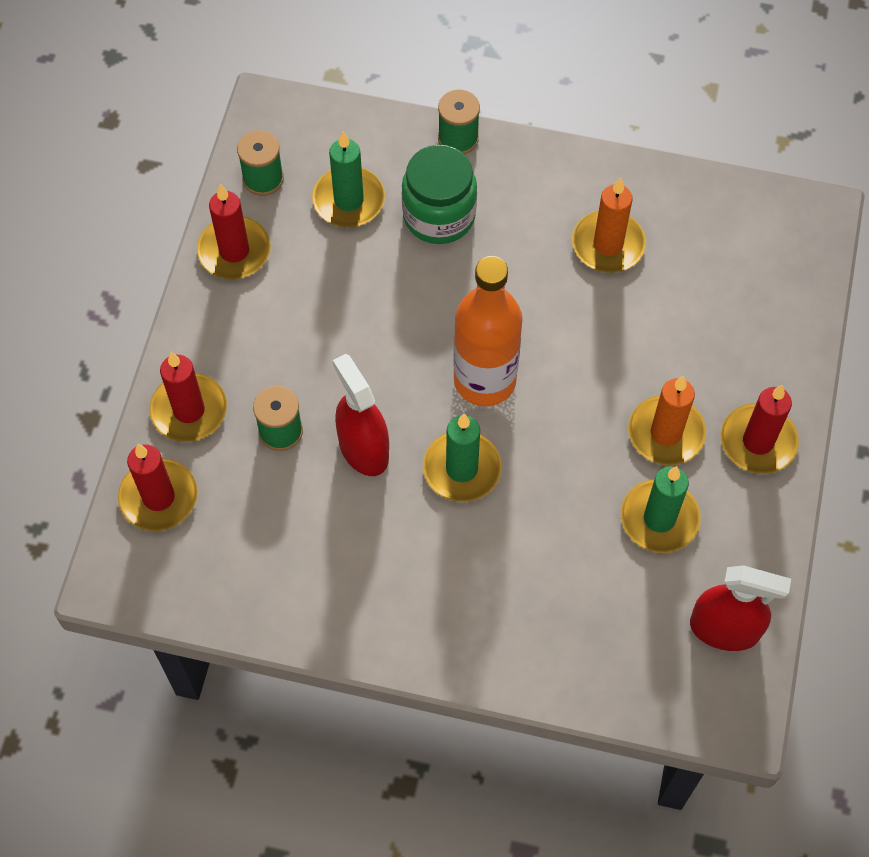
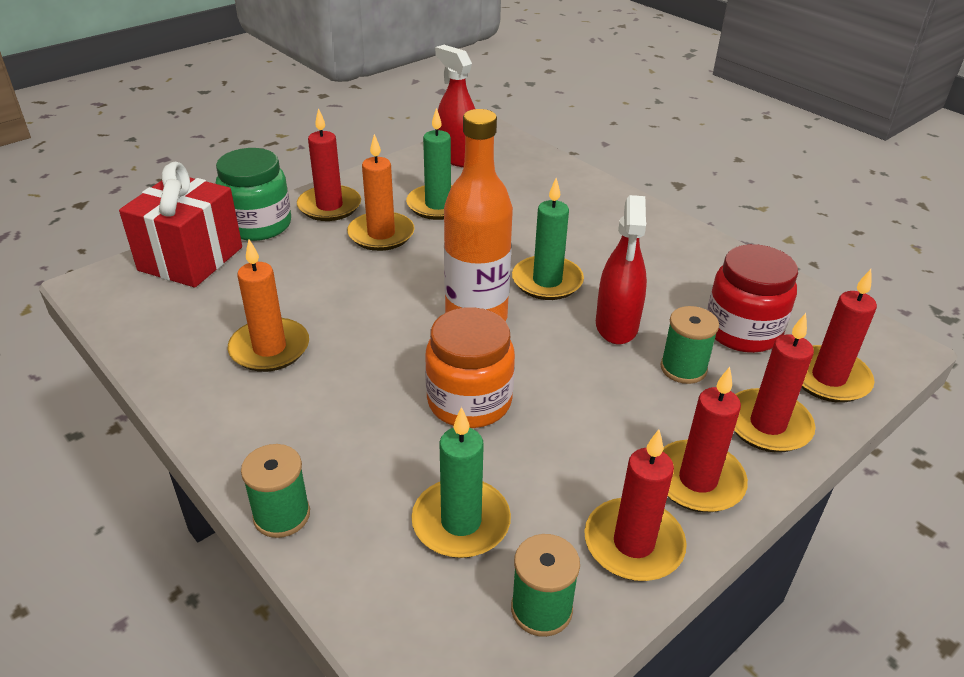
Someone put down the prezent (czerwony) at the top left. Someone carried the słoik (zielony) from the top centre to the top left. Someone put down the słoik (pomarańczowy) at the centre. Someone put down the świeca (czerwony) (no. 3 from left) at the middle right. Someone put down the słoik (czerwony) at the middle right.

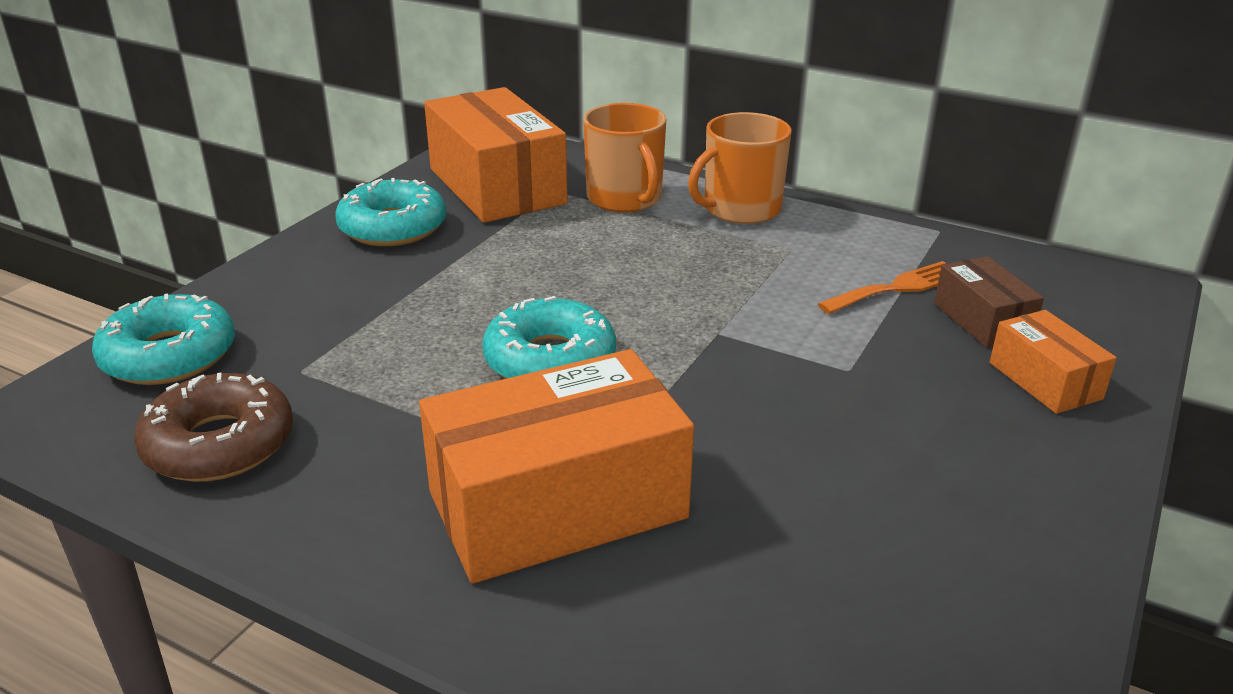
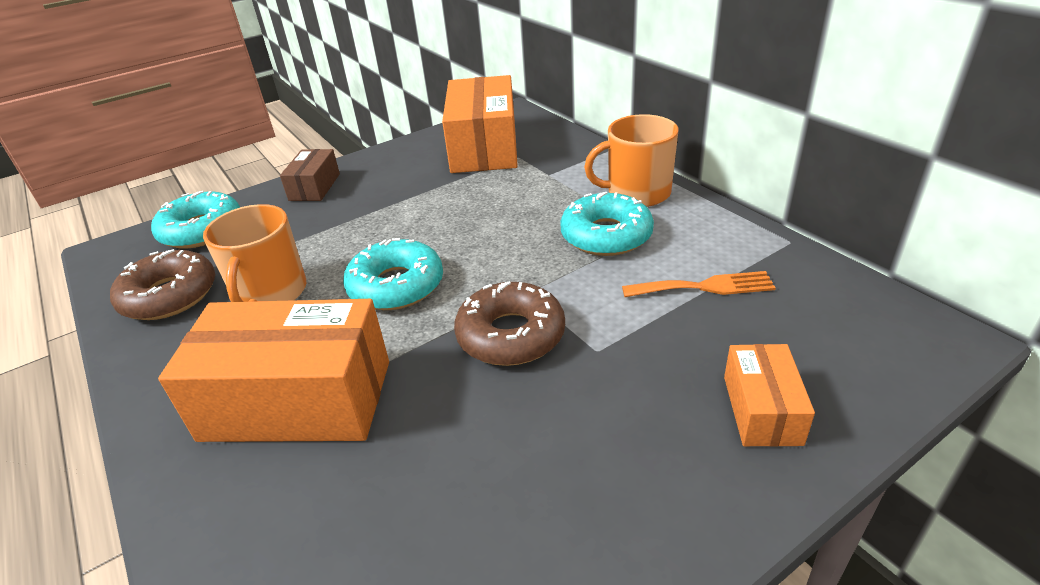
Someone carried the kubek (pomarańczowy) (no. 1 from left) from the top centre to the middle left. Someone carried the pudełko (brązowy) from the middle right to the top left. Someone put down the donut (brązowy) (no. 2 from left) at the centre. Someone carried the donut (turkusowy) (no. 2 from left in the first image) from the top left to the centre.

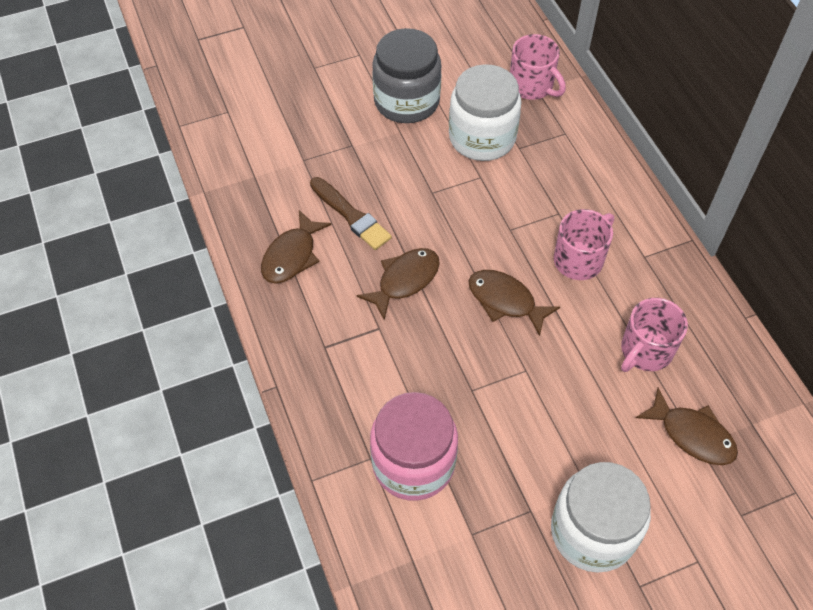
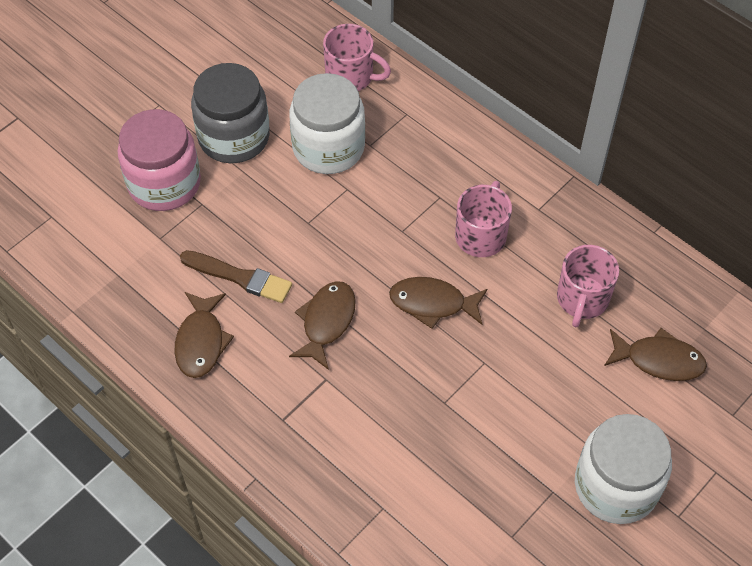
Someone carried the słoik (różowy) from the bottom centre to the top left.

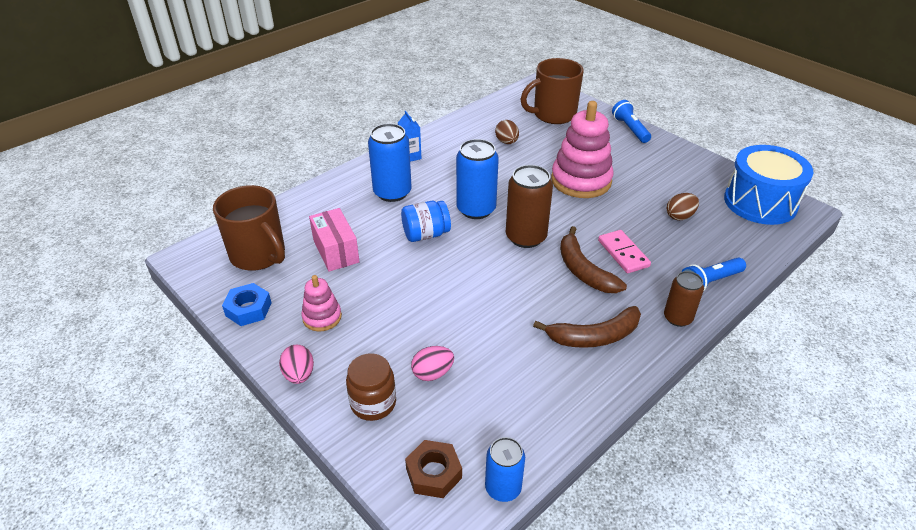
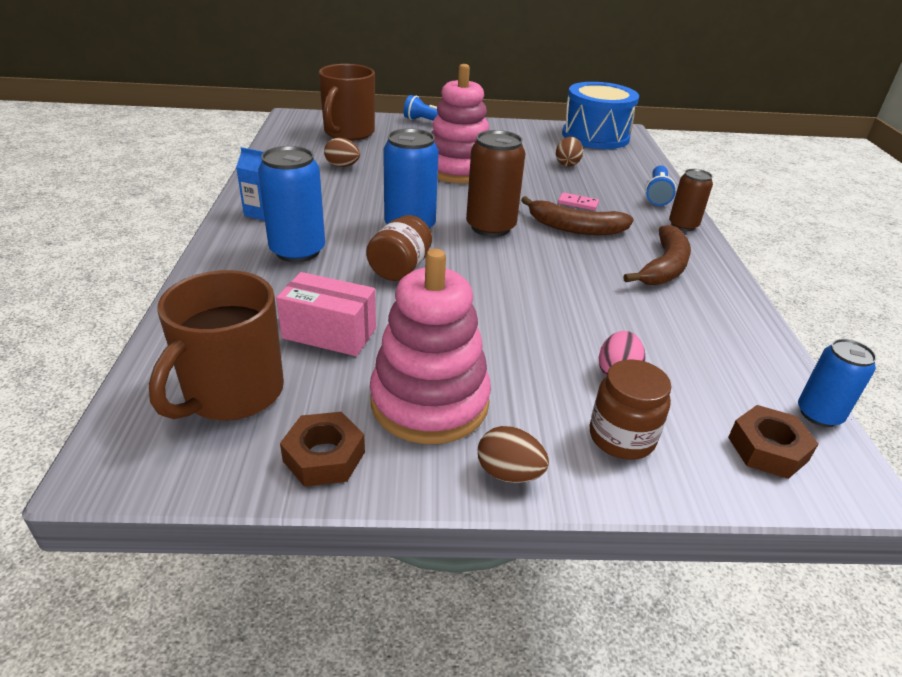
Someone rotated the kubek (brązowy) (no. 1 from left) at the middle left by 120 degrees clockwise. Someone repainted the nakrętka (niebieski) at the middle left, which became the nakrętka (brązowy) (no. 1 from left) at the centre. Someone repainted the słoik (niebieski) at the centre, which became the słoik (brązowy) (no. 1 from left) at the centre. Someone scaled the zabawka nakładanka (różowy) (no. 1 from left) at the centre by 1.94. Someone repainted the jajko (różowy) (no. 1 from left) at the bottom left, which became the jajko (brązowy) (no. 2 from left) at the bottom centre. Someone scaled the kostka domina (różowy) at the middle right by 0.63.

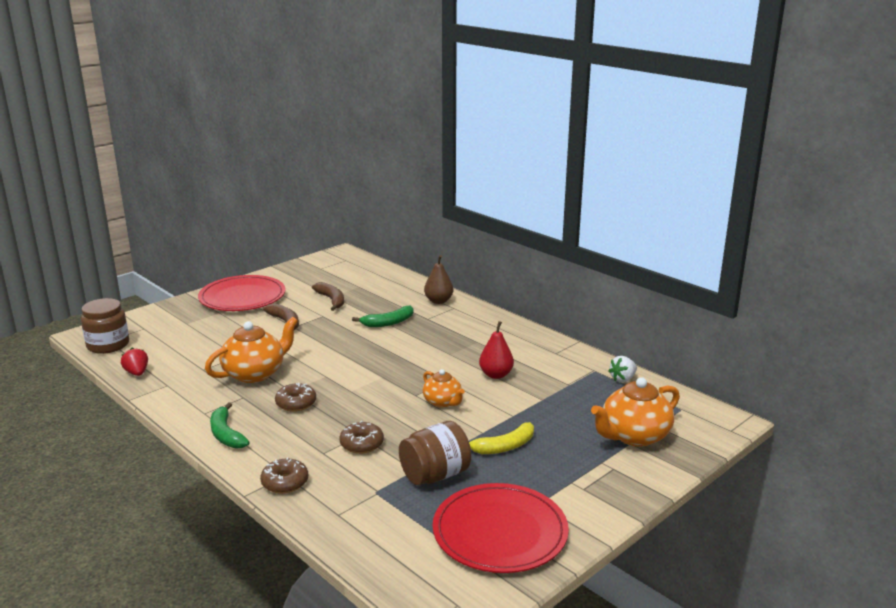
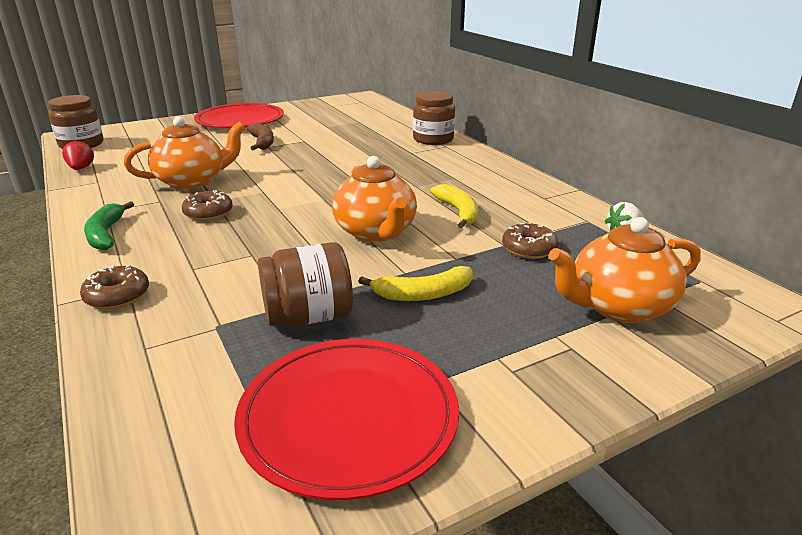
Someone scaled the imbryk (pomarańczowy) (no. 2 from left) at the centre by 1.68. Someone swapped the gruszka (brązowy) at the centre for the słoik (brązowy) (no. 3 from left) at the top centre. Someone swapped the gruszka (czerwony) at the centre for the banan (żółty) (no. 2 from left) at the centre. Someone carried the donut (brązowy) (no. 3 from left) from the bottom centre to the centre. Someone took away the banan (brązowy) (no. 2 from left) at the centre. Someone took away the banan (zielony) (no. 2 from left) at the centre.

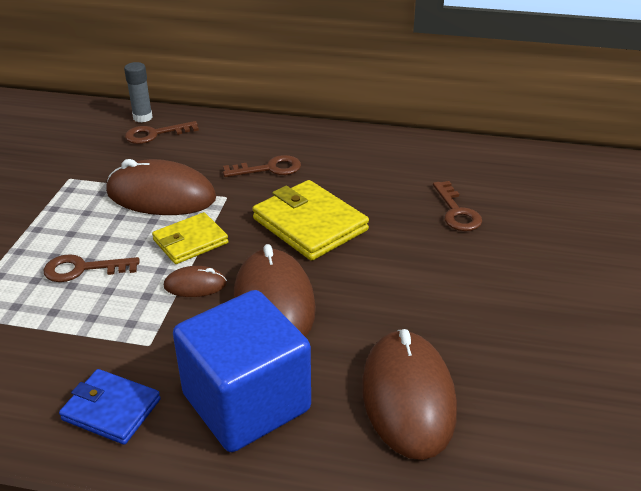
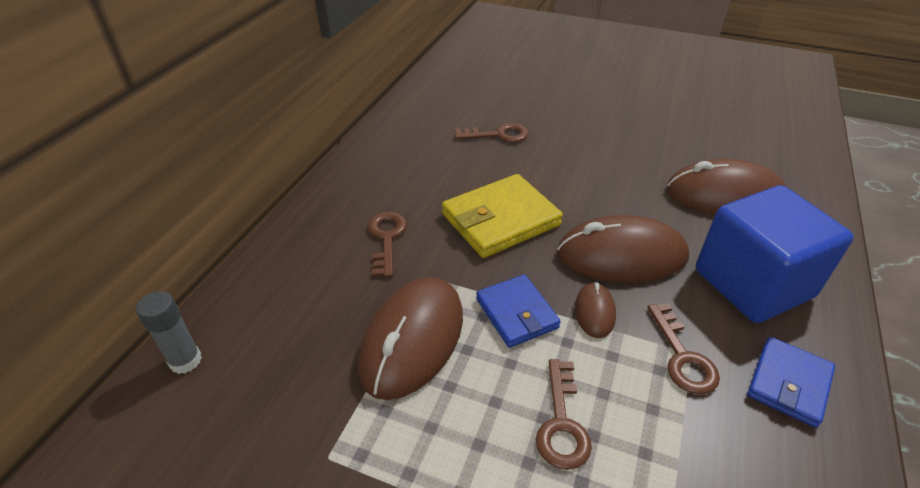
Someone repainted the portfel (żółty) (no. 1 from left) at the middle left, which became the portfel (niebieski) (no. 1 from left) at the centre. Someone carried the klucz (brązowy) (no. 2 from left in the first image) from the top left to the bottom right.

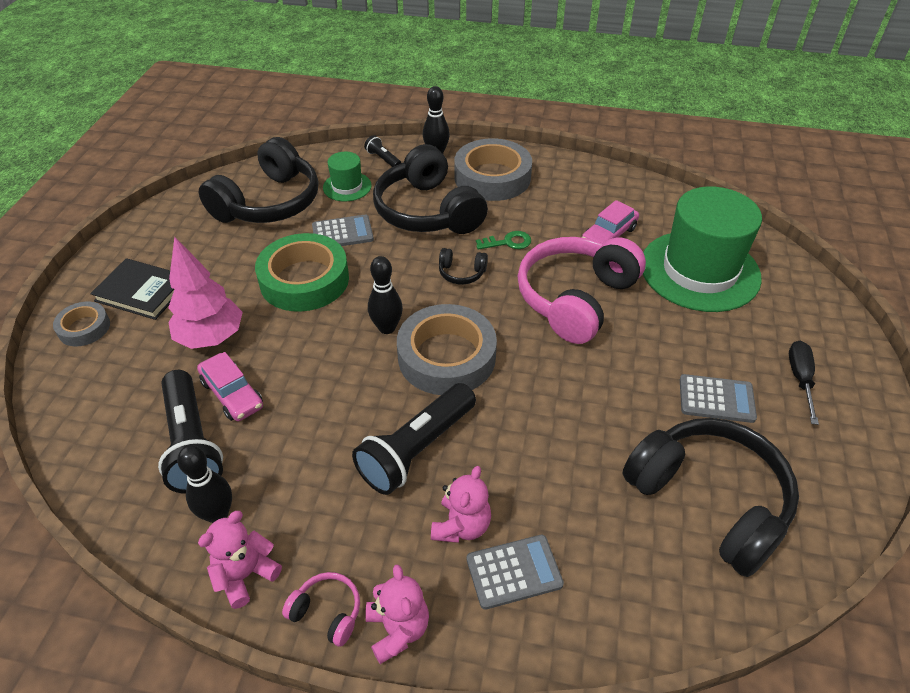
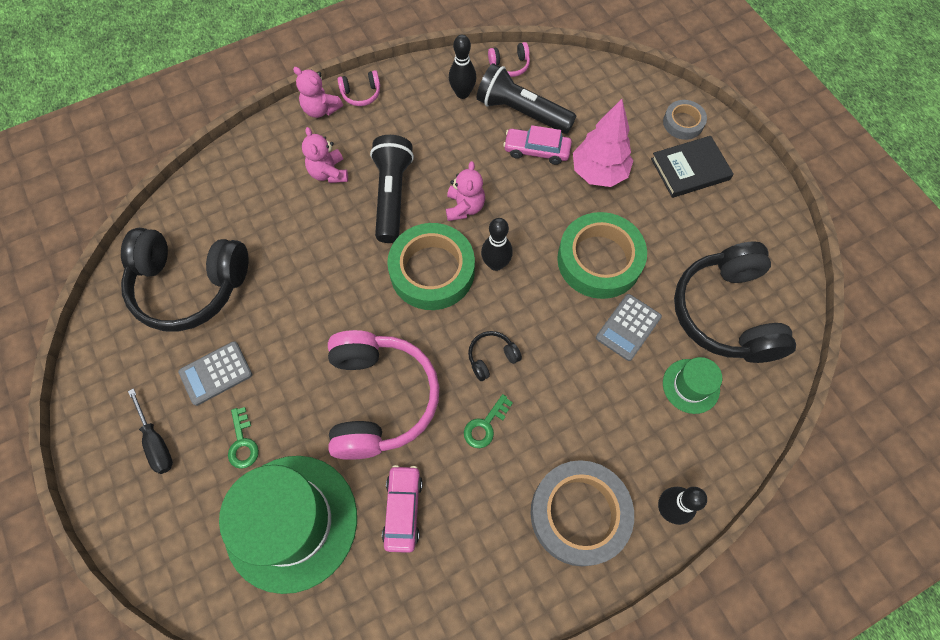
Someone put down the klucz (zielony) (no. 1 from left) at the bottom left. Someone repainted the taśma klejąca (szary) (no. 2 from left) at the centre, which became the taśma klejąca (zielony) (no. 1 from left) at the centre. Someone carried the miś (różowy) (no. 1 from left in the first image) from the bottom left to the top centre. Someone put down the słuchawki (różowy) (no. 3 from left) at the top centre. Someone took away the latarka (czarny) (no. 2 from left) at the top centre. Someone took away the słuchawki (czarny) (no. 2 from left) at the top centre. Someone took away the kalkulator (szary) (no. 2 from left) at the bottom centre.

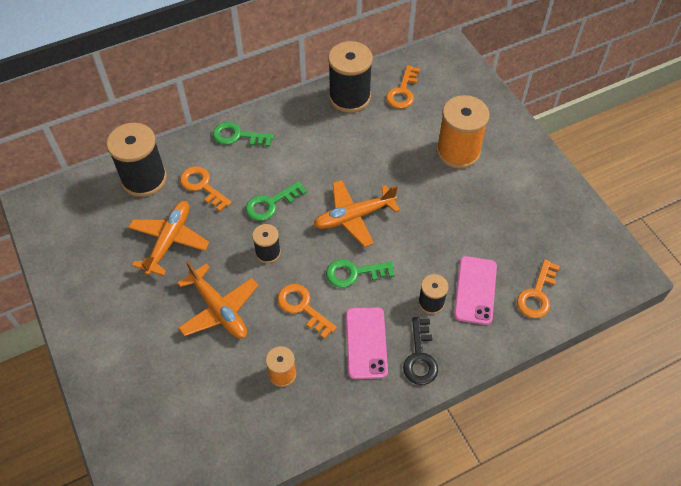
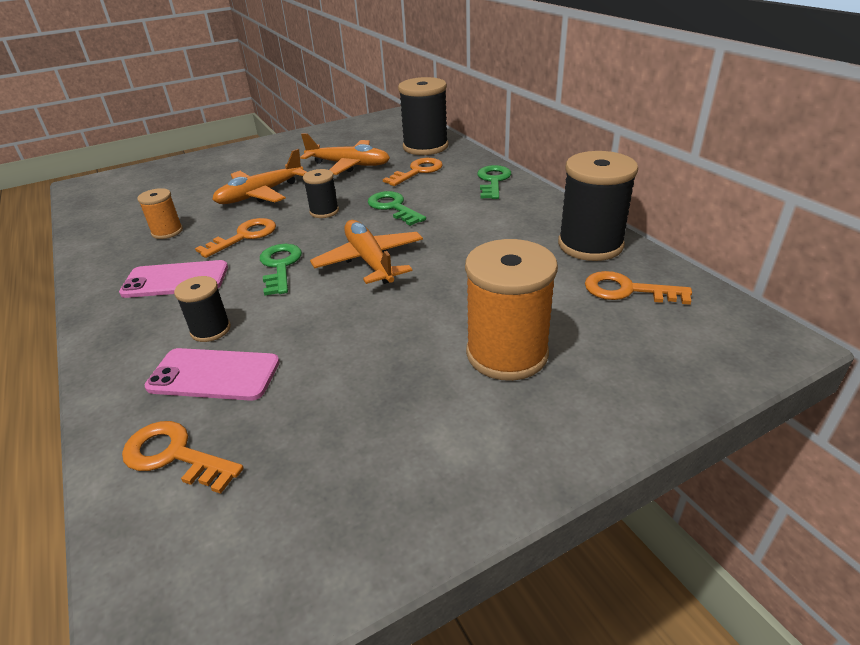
Someone took away the klucz (czarny) at the bottom centre.

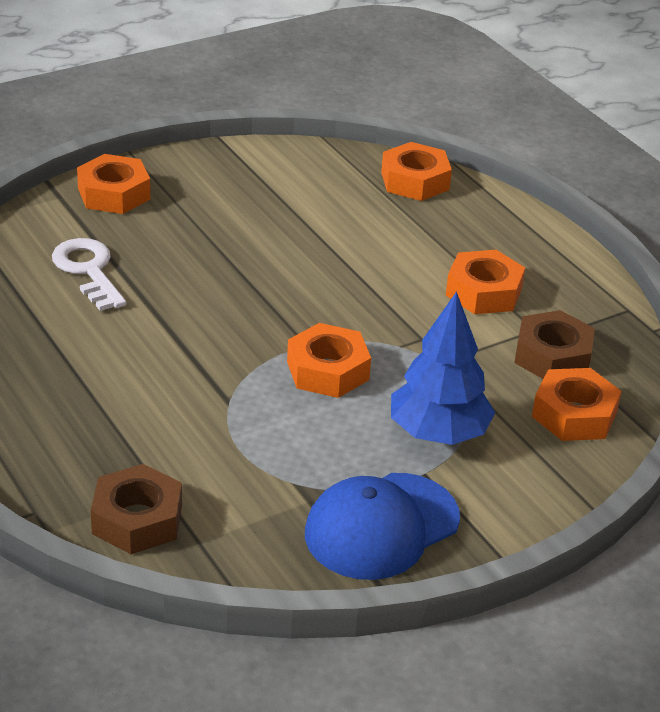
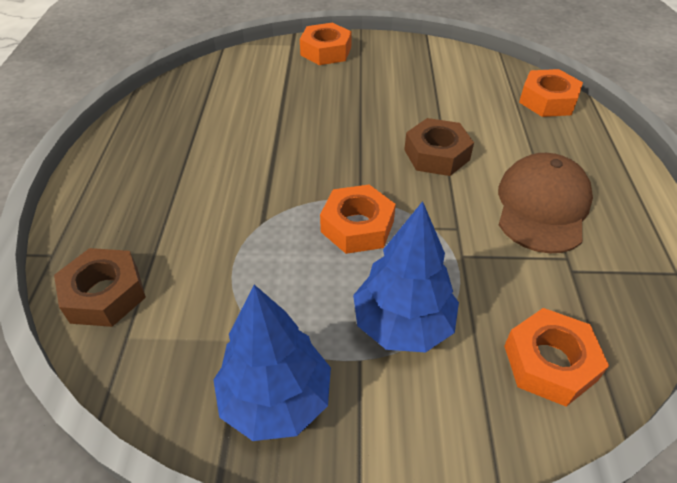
Someone swapped the czapka (niebieski) at the bottom centre for the drzewko (niebieski) (no. 1 from left) at the bottom centre. Someone carried the nakrętka (brązowy) (no. 2 from left) from the middle right to the top centre. Someone swapped the nakrętka (pomarańczowy) (no. 4 from left) at the middle right for the czapka (brązowy) at the middle right. Someone took away the klucz (biały) at the middle left.

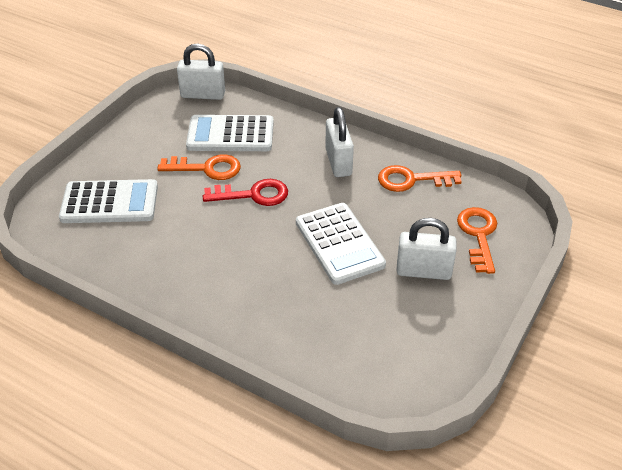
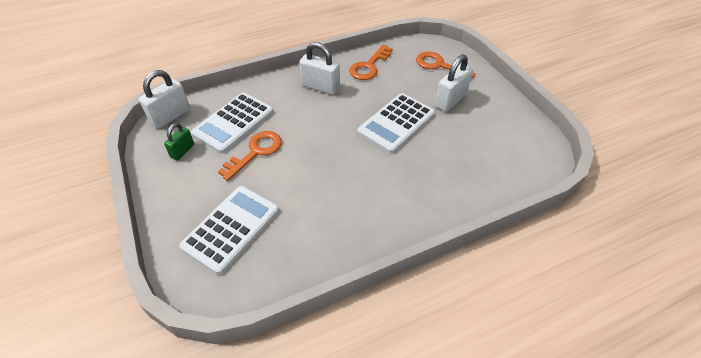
Someone put down the kłódka (zielony) at the middle left. Someone rotated the kalkulator (biały) (no. 3 from left) at the centre by 120 degrees clockwise. Someone took away the klucz (czerwony) at the centre.

